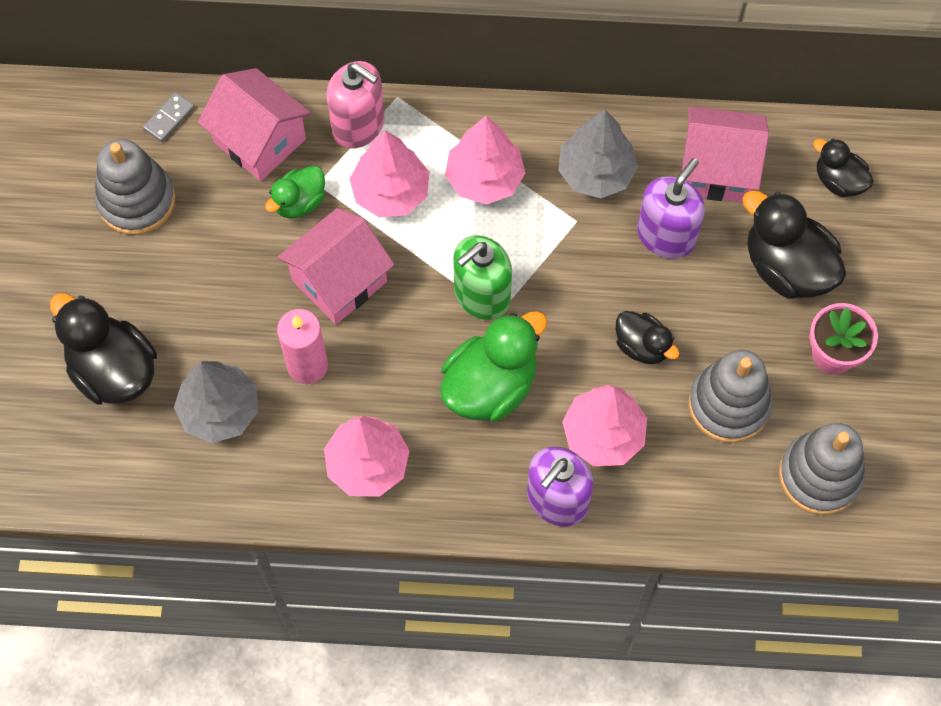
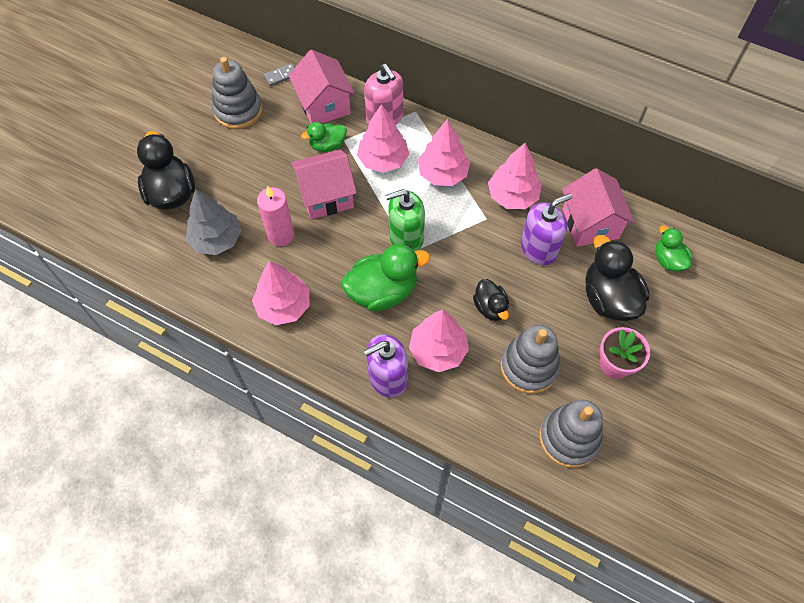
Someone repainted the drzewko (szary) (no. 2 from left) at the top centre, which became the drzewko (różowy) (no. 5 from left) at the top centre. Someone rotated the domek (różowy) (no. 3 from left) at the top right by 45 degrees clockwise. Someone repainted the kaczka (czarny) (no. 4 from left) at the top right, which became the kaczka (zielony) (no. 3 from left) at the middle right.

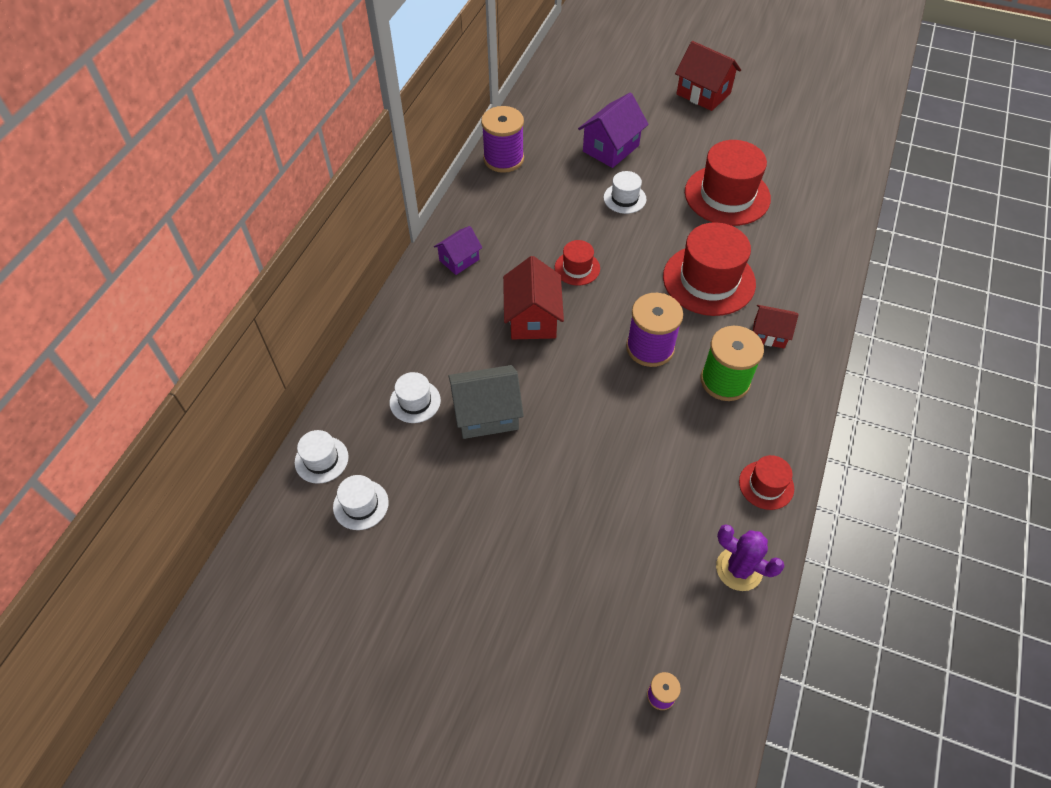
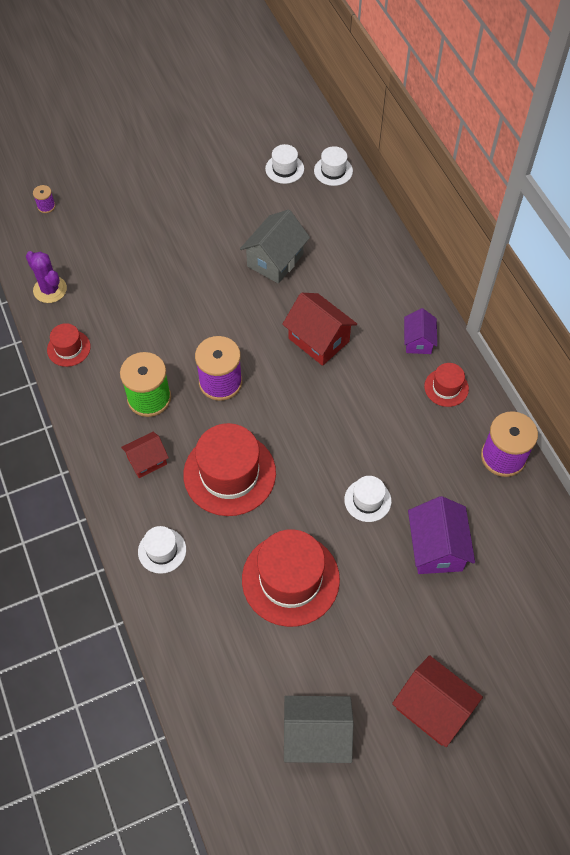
Someone rotated the kaktus (fioletowy) at the bottom right by 60 degrees clockwise. Someone carried the kapelusz (biały) (no. 3 from left in the first image) from the centre to the middle left. Someone put down the domek (szary) (no. 2 from left) at the bottom centre. Someone rotated the domek (czerwony) (no. 2 from left in the first image) at the top right by 45 degrees clockwise. Someone carried the kapelusz (czerwony) (no. 1 from left in the first image) from the centre to the middle right.

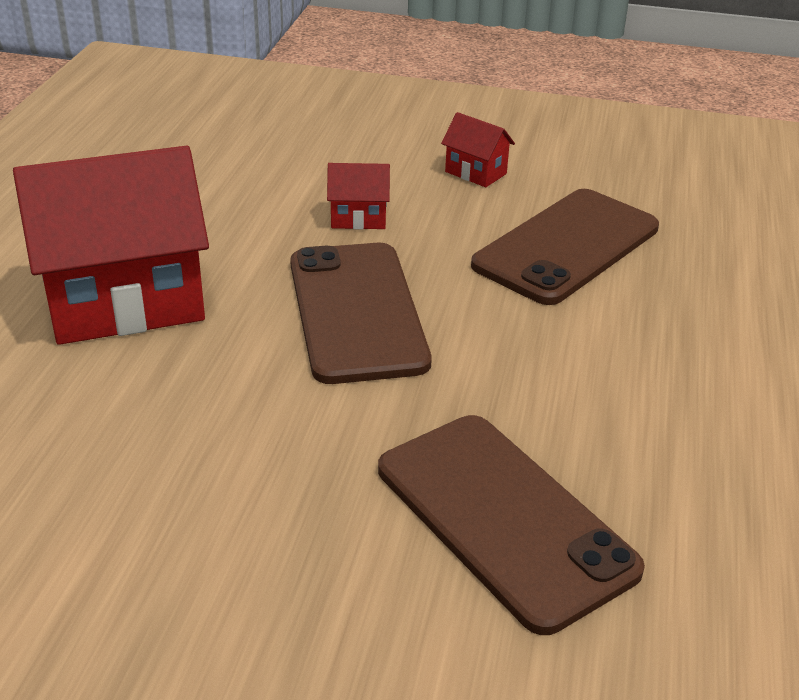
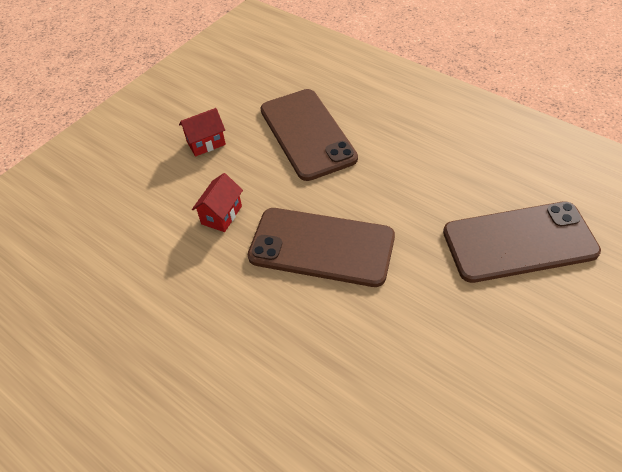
Someone took away the domek (czerwony) (no. 1 from left) at the middle left.

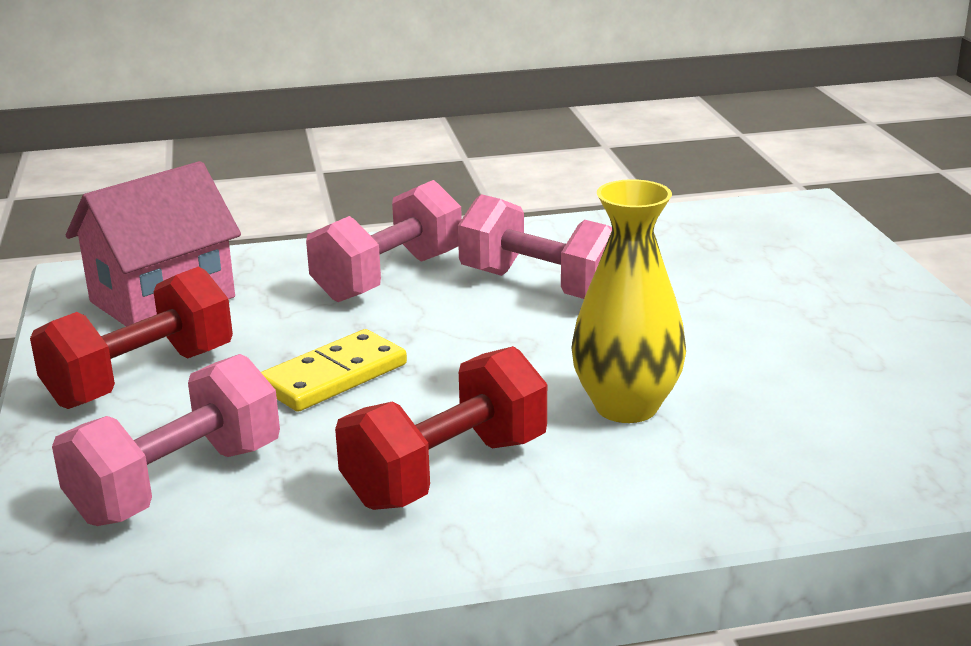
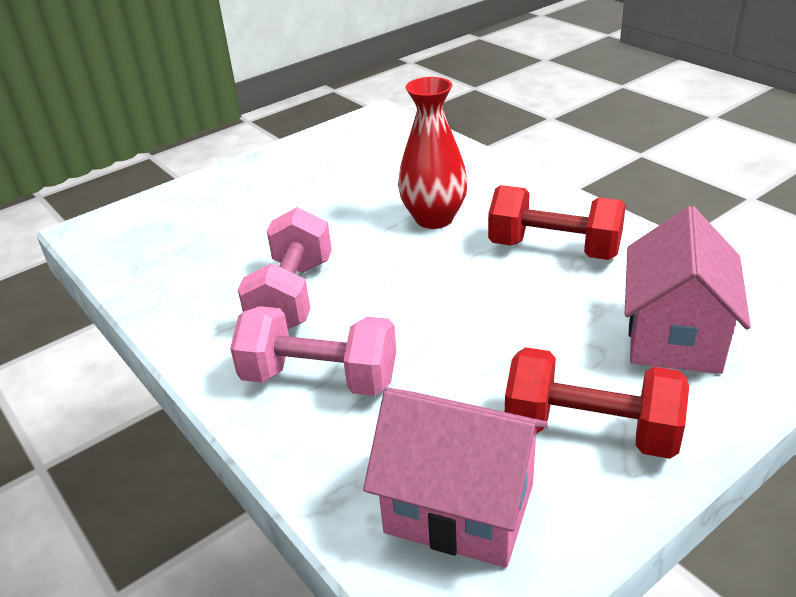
Someone repainted the wazon (żółty) at the centre, which became the wazon (czerwony) at the top centre. Someone swapped the hantel (różowy) (no. 1 from left) at the bottom left for the domek (różowy) (no. 2 from left) at the middle right. Someone took away the kostka domina (żółty) at the centre.

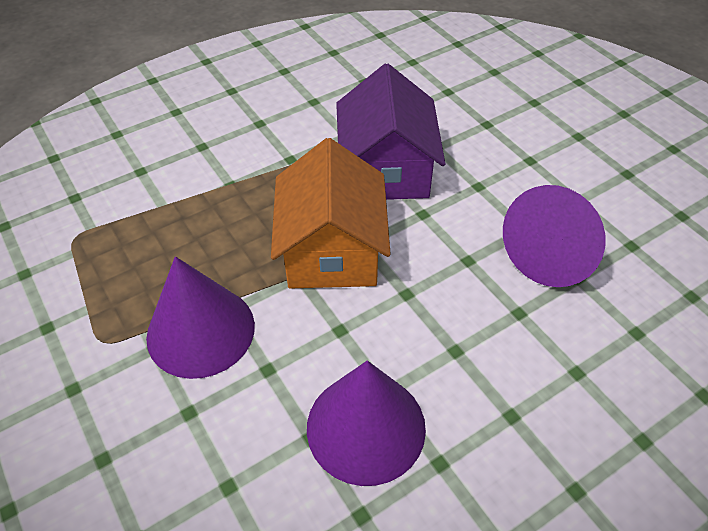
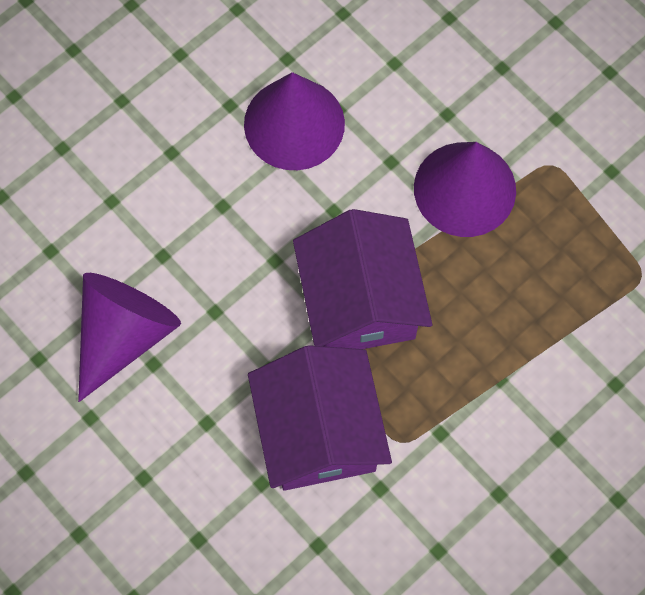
Someone repainted the domek (pomarańczowy) at the centre, which became the domek (fioletowy) (no. 2 from left) at the centre.

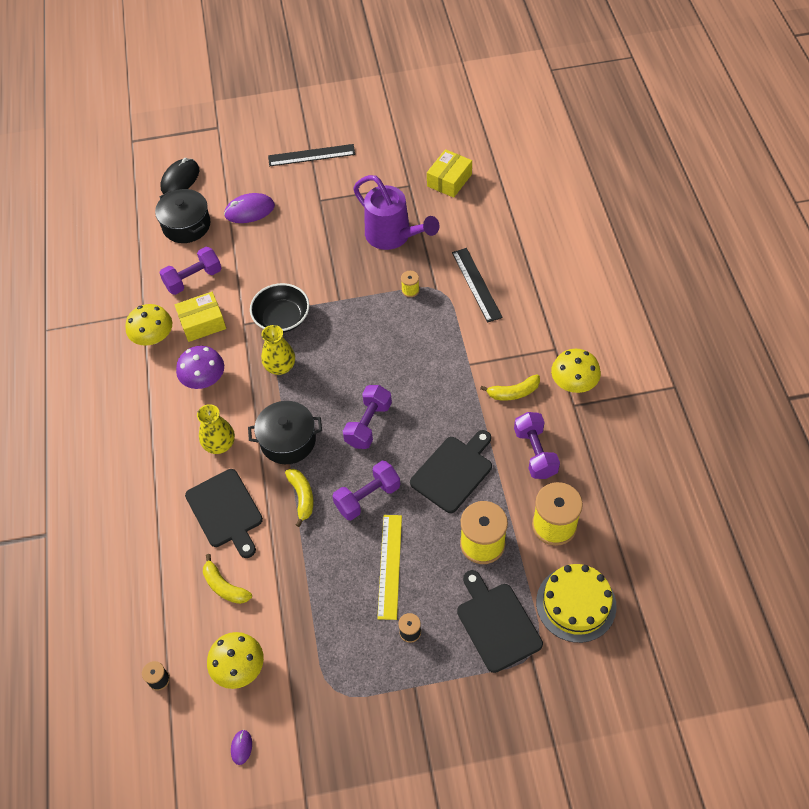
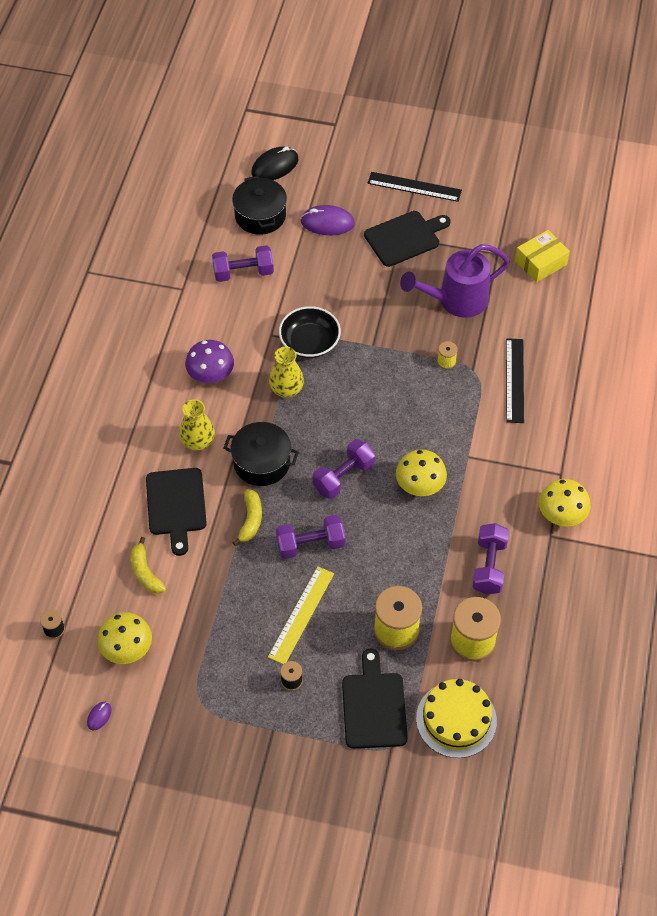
Someone carried the deska do krojenia (czarny) (no. 2 from left in the first image) from the centre to the top centre. Someone carried the grzyb (żółty) (no. 1 from left in the first image) from the middle left to the centre. Someone rotated the konewka (fioletowy) at the top centre by 90 degrees clockwise. Someone took away the pudełko (żółty) (no. 1 from left) at the middle left. Someone took away the banan (żółty) (no. 3 from left) at the centre.

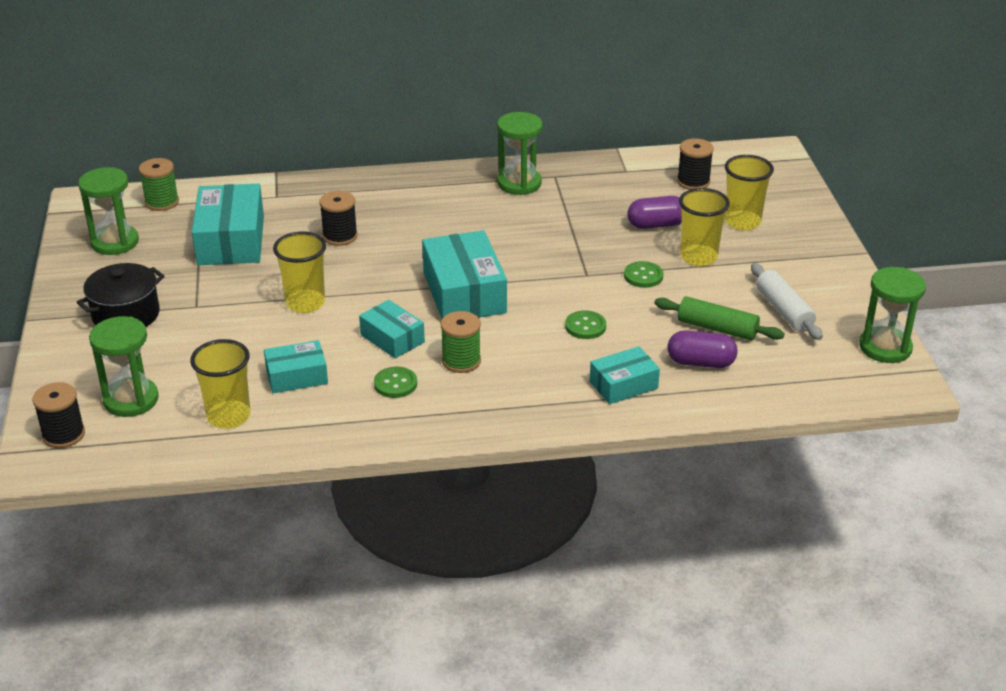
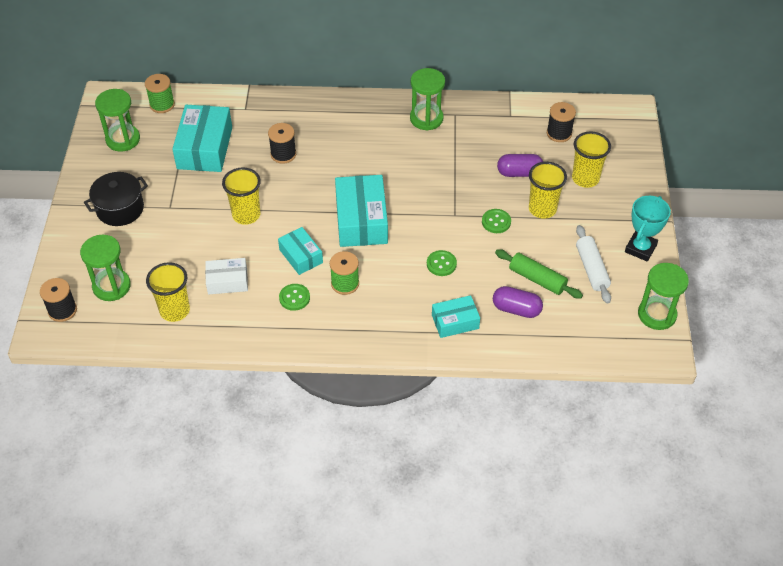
Someone repainted the pudełko (turkusowy) (no. 2 from left) at the middle left, which became the pudełko (biały) at the middle left. Someone put down the puchar (turkusowy) at the middle right.

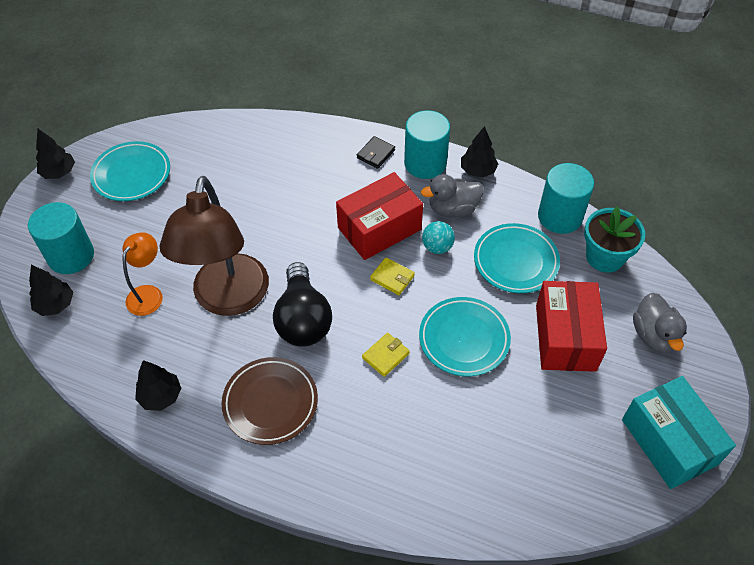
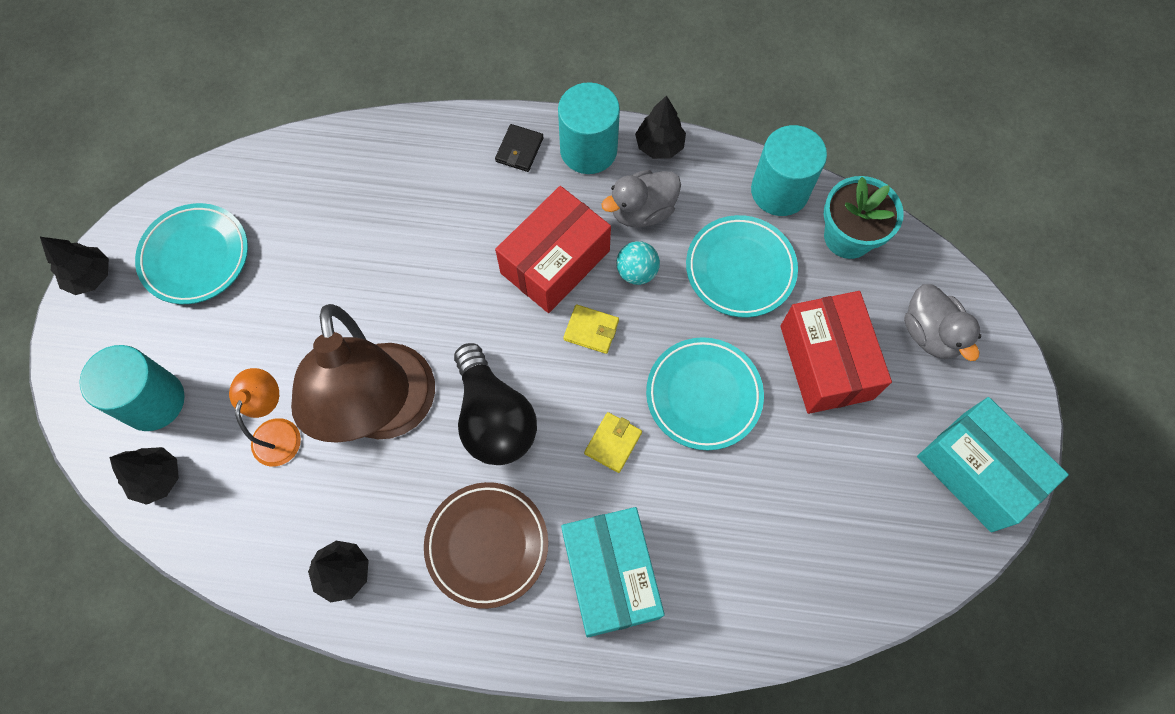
Someone put down the pudełko (turkusowy) (no. 1 from left) at the bottom centre.

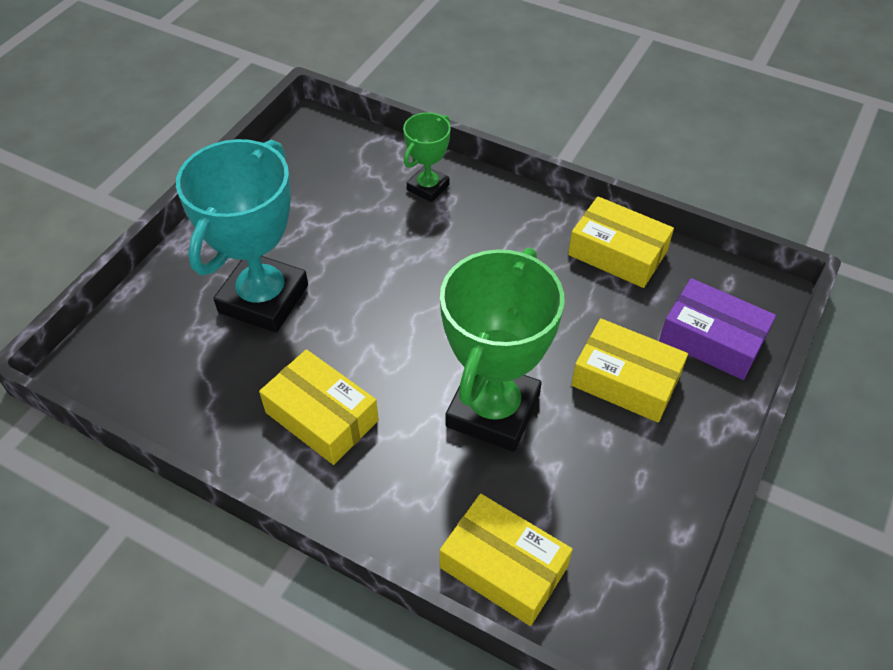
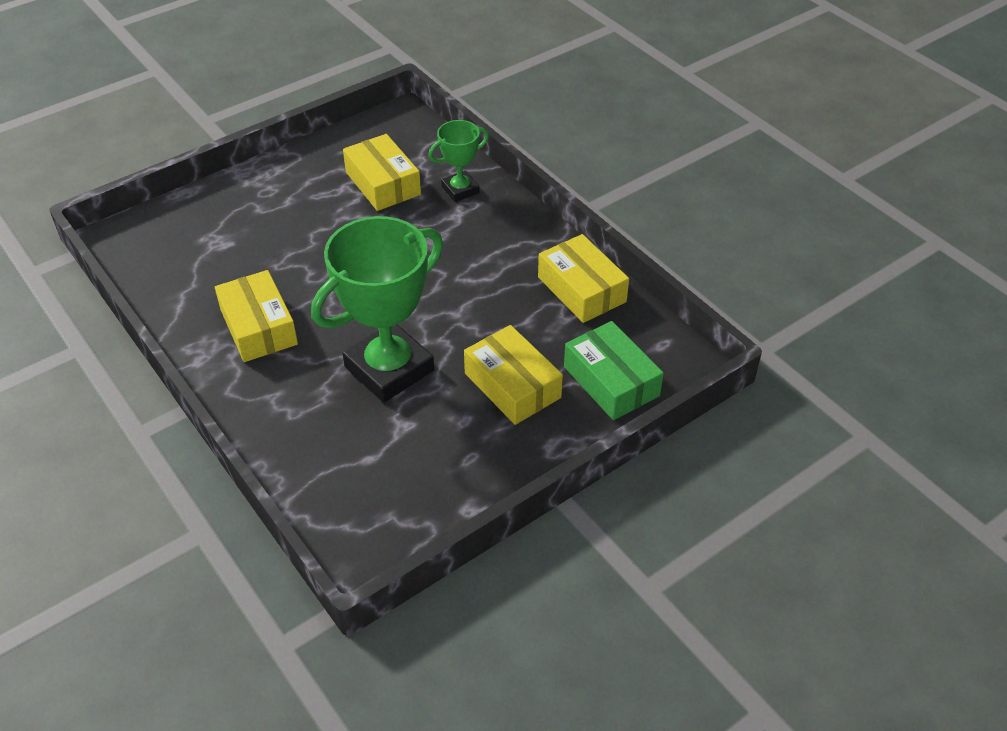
Someone carried the pudełko (żółty) (no. 2 from left) from the bottom centre to the top centre. Someone repainted the pudełko (fioletowy) at the middle right, which became the pudełko (zielony) at the centre. Someone took away the puchar (turkusowy) at the middle left.

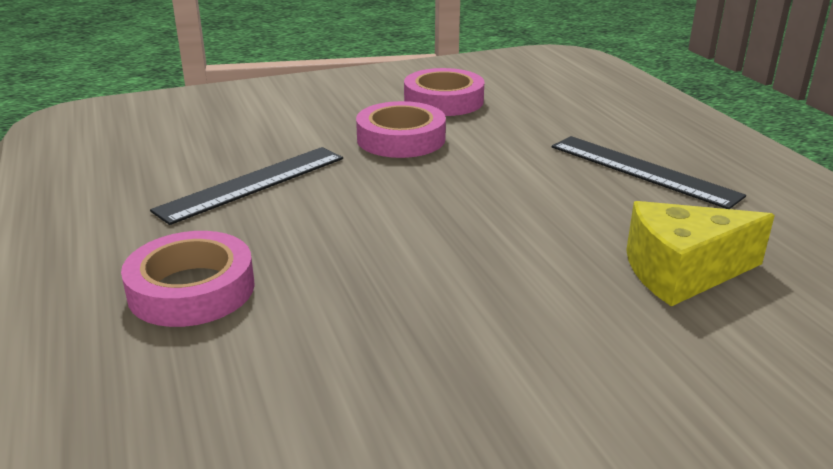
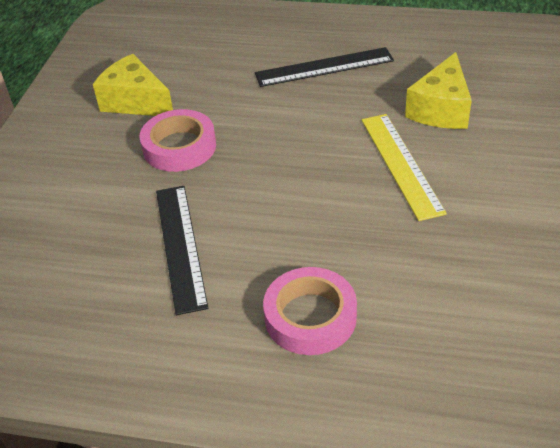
Someone swapped the taśma klejąca (różowy) (no. 3 from left) at the top centre for the ser (żółty) (no. 1 from left) at the top left. Someone put down the linijka (żółty) at the middle right.

